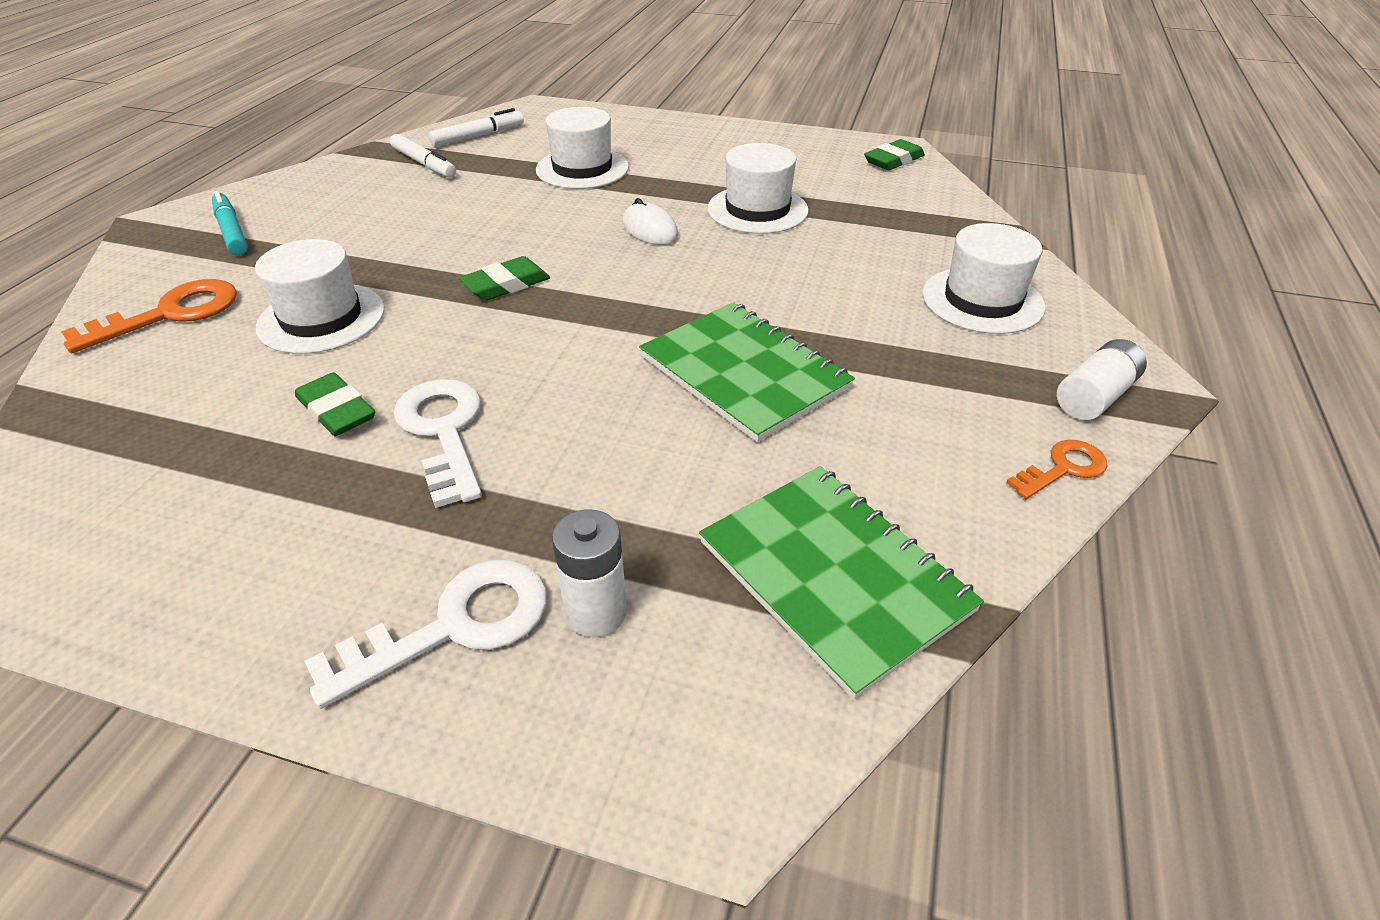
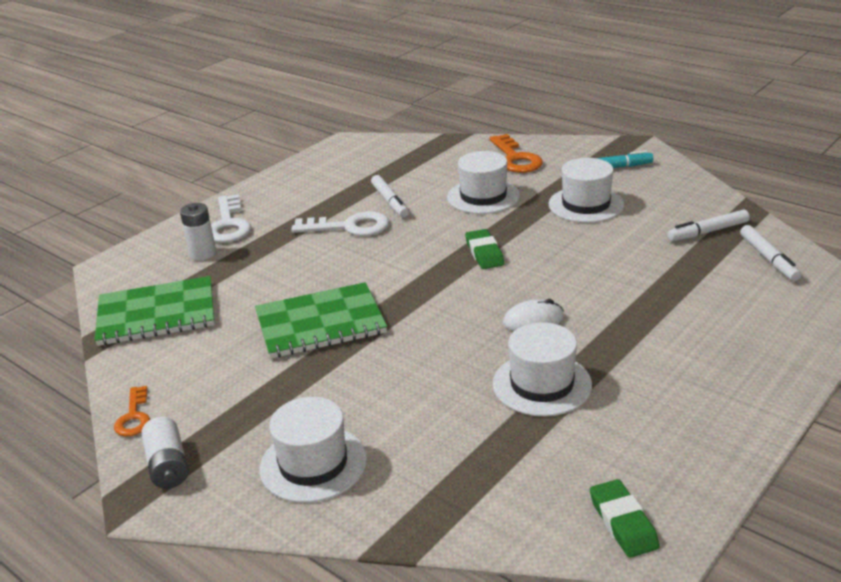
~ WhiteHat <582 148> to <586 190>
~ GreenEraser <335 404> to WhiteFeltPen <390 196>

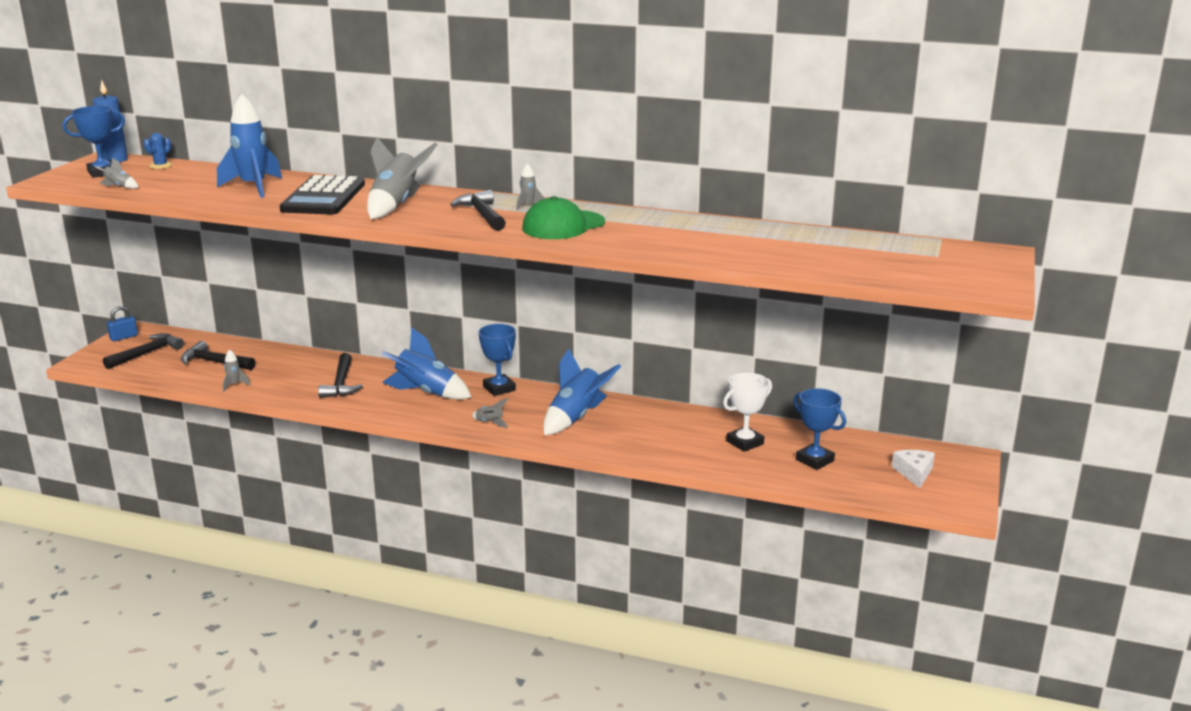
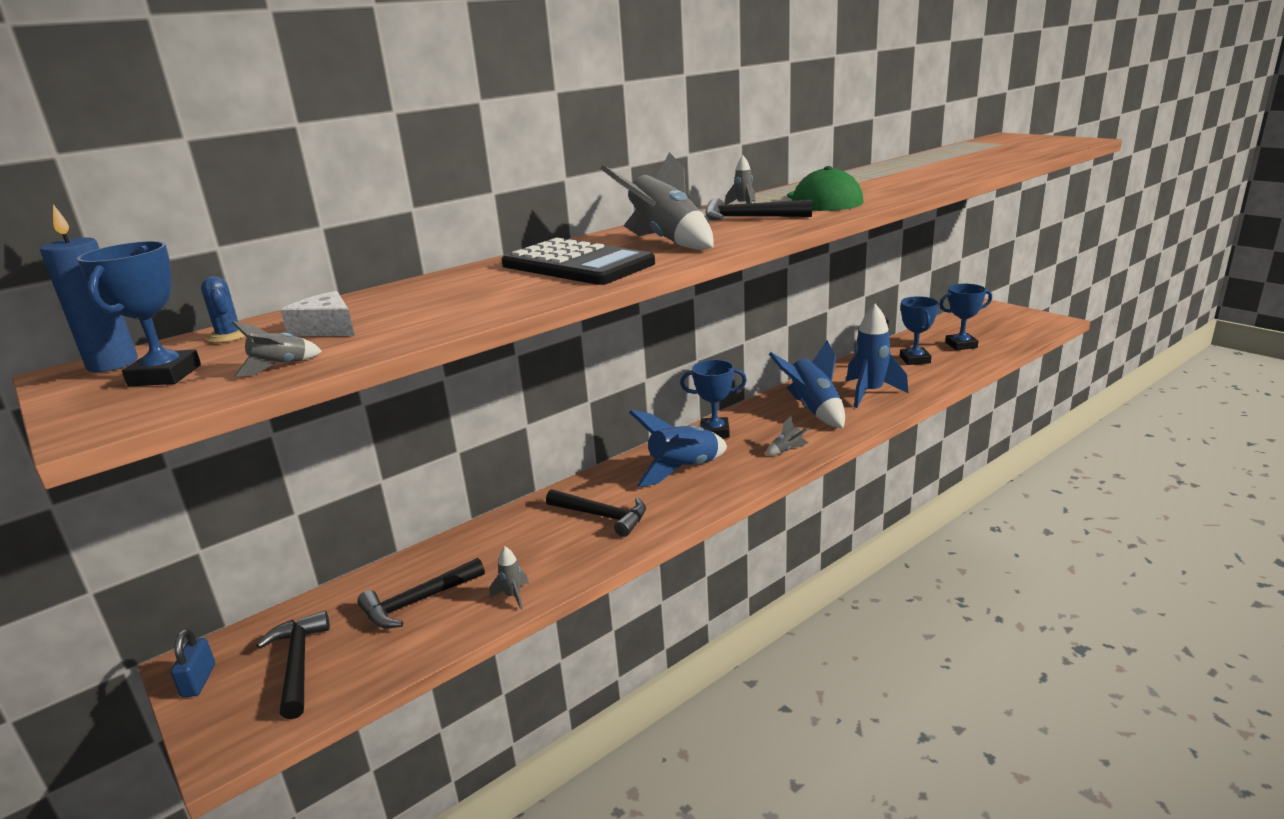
~ CobaltRocket <249 146> to <877 356>
~ WhiteCheeseWedge <913 469> to <318 313>
~ WhitePrizeCup <747 412> to CobaltPrizeCup <919 330>

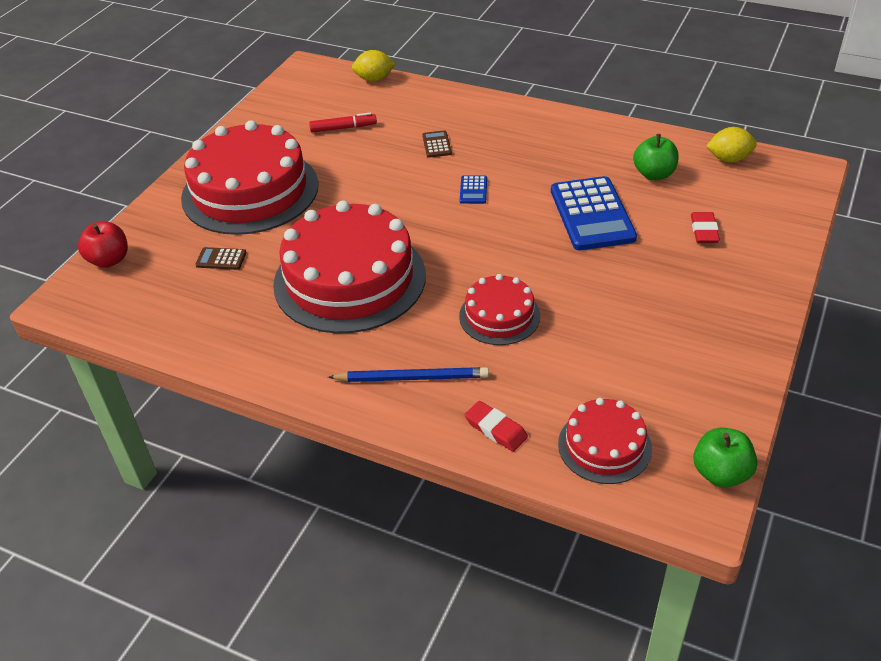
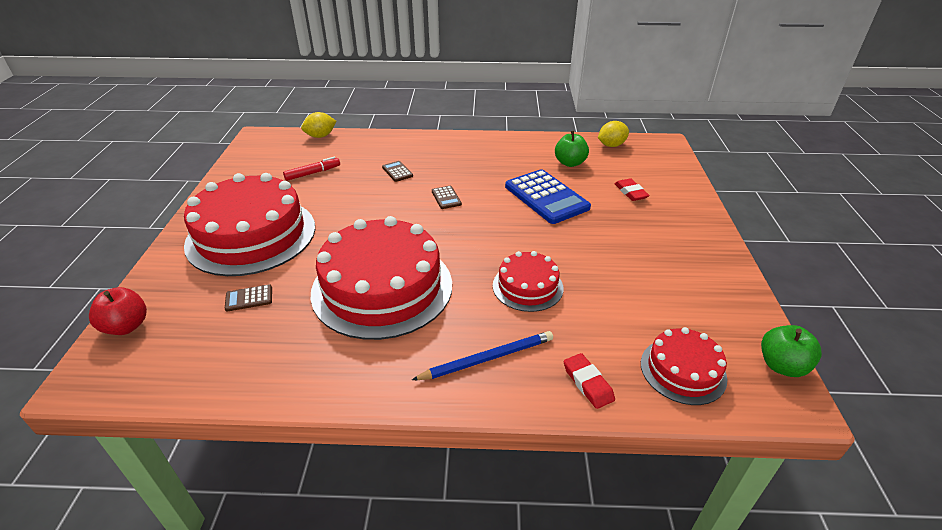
~ CobaltCalculator <473 189> to BrownCalculator <447 197>
~ CrimsonEraser <496 426> = <589 381> 45 degrees clockwise

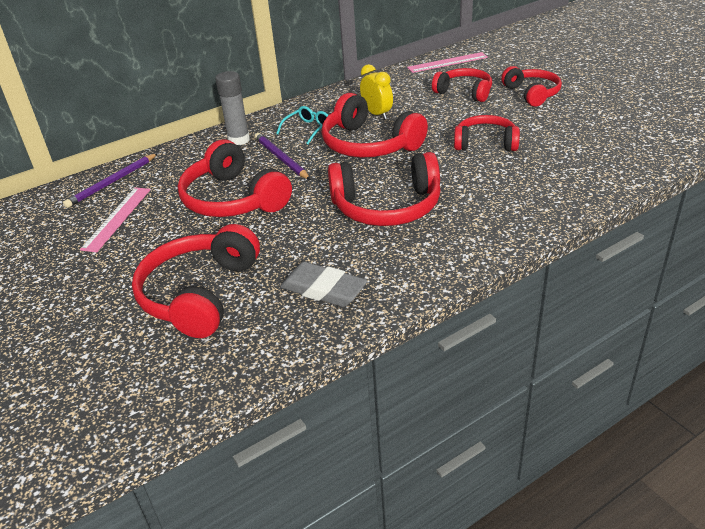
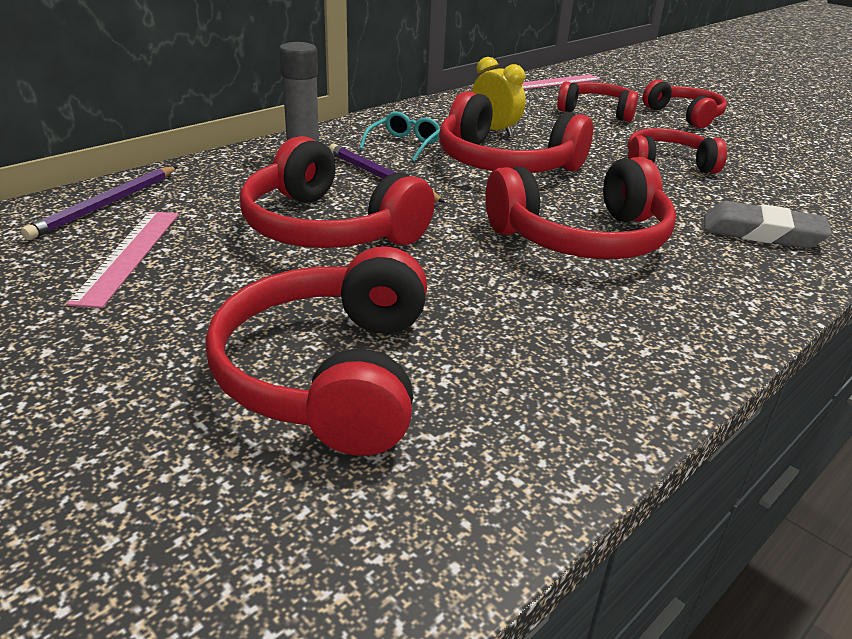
~ AshGreyEraser <324 284> to <768 224>

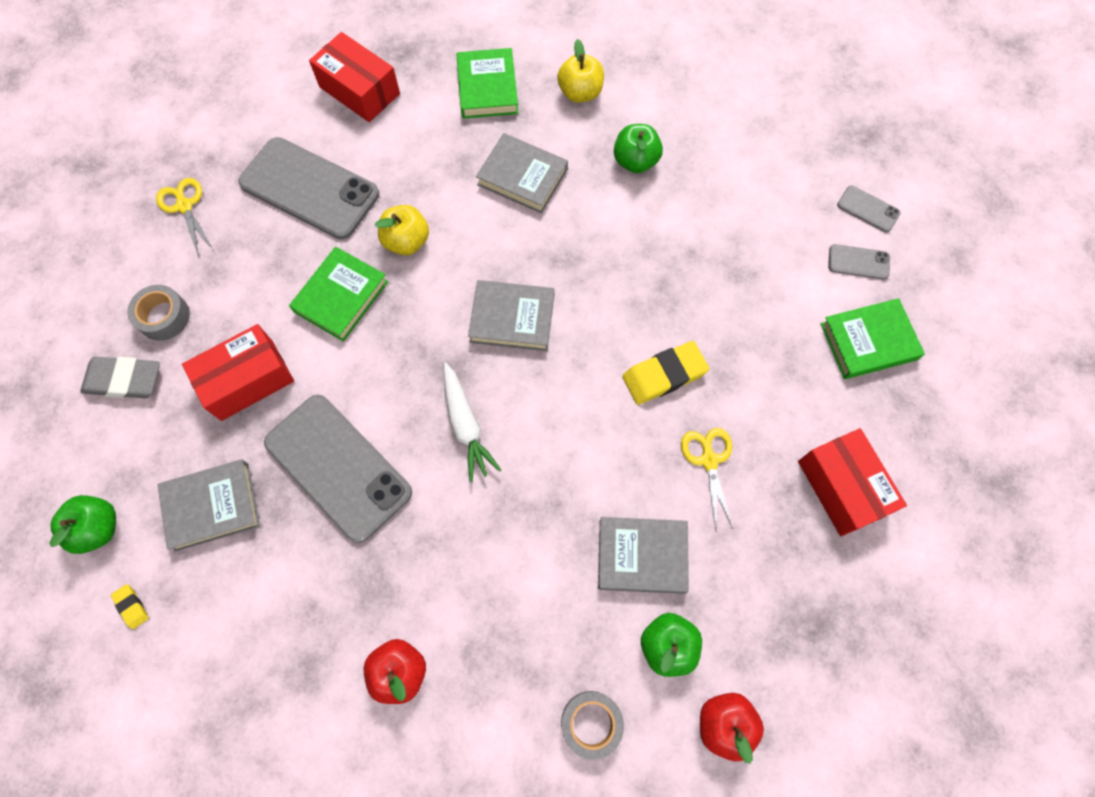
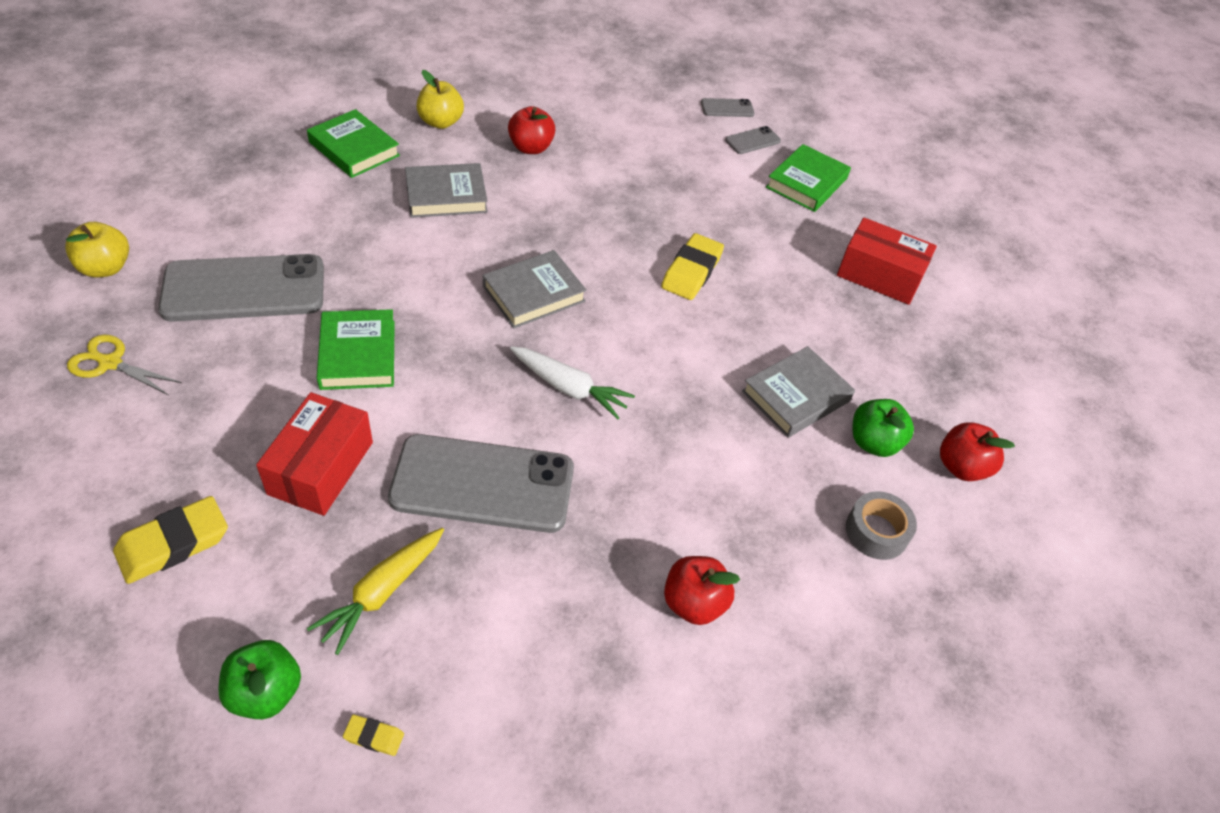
- AshGreyStickyTape <158 313>
- CrimsonPackage <354 77>
- GoldenPairOfScissors <707 478>
~ GoldenAppleFruit <402 230> to <97 249>
~ AshGreyBook <208 505> to GoldenCarrot <375 591>
~ AshGreyEraser <120 377> to GoldenEraser <170 540>
~ GreenAppleFruit <638 148> to CrimsonAppleFruit <531 130>

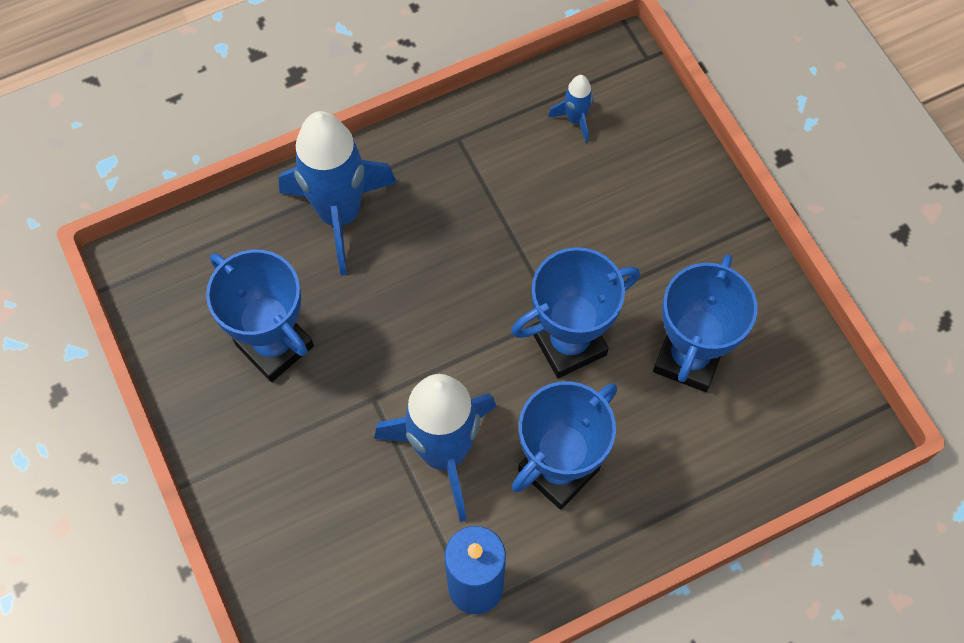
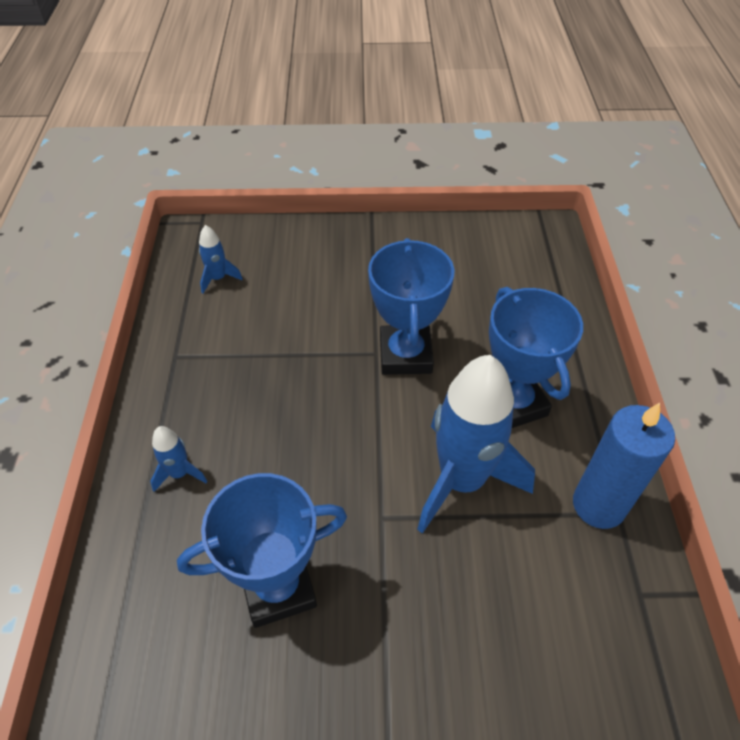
- CobaltPrizeCup <705 323>
~ CobaltRocket <338 193> = <178 459> x0.43

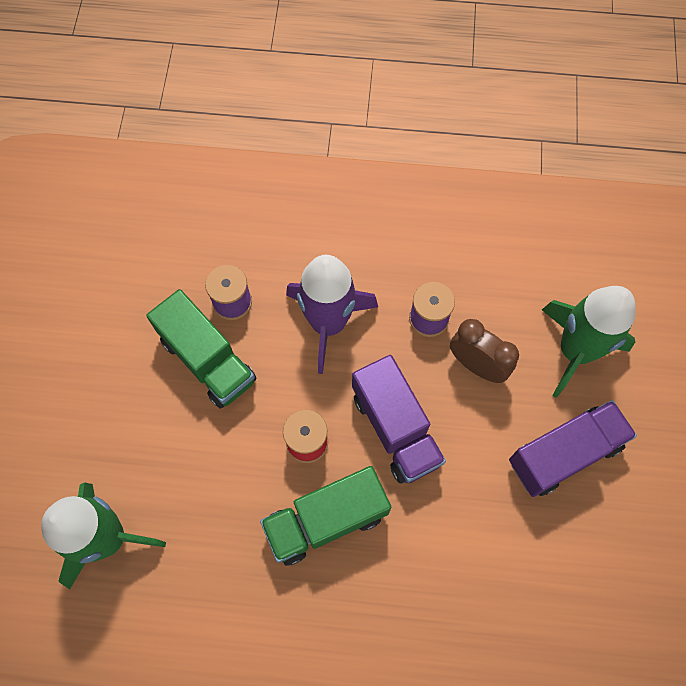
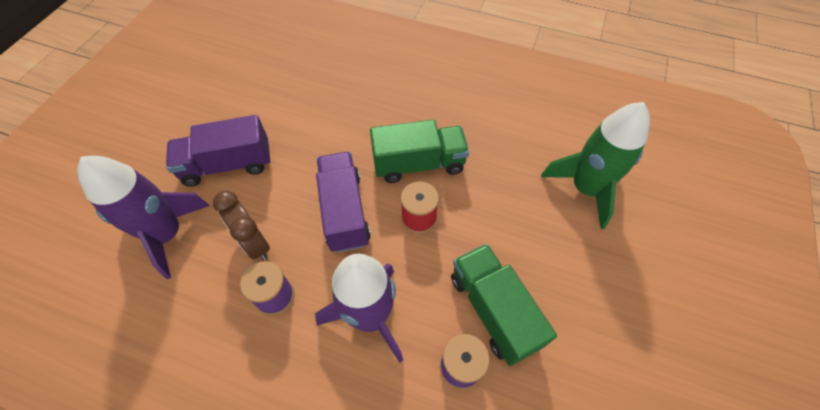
~ GreenRocket <589 342> to RoyalPurpleRocket <143 217>

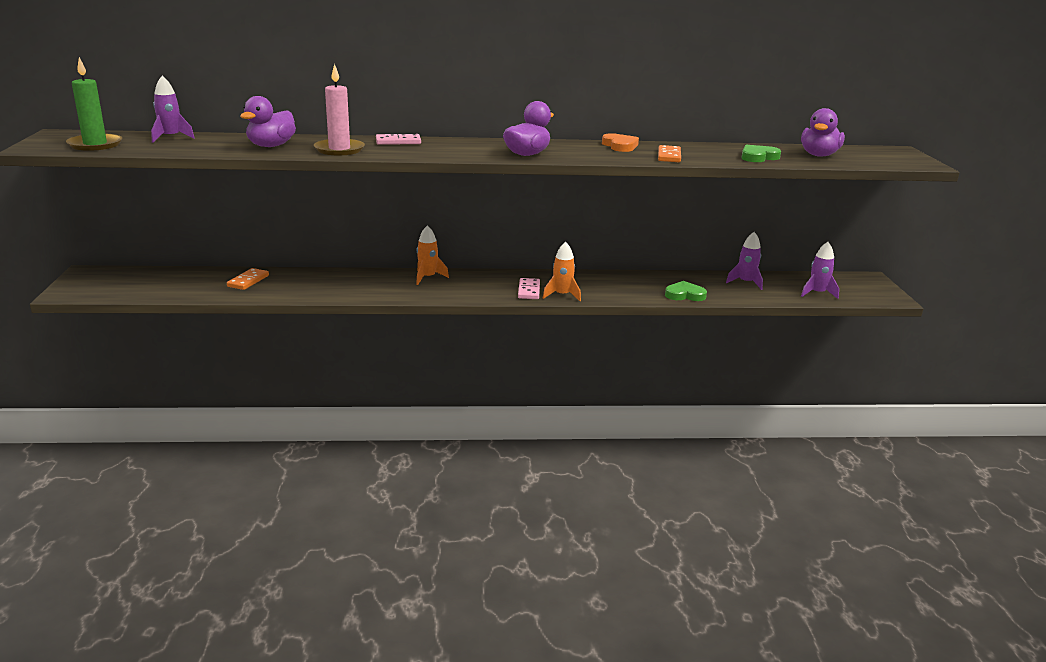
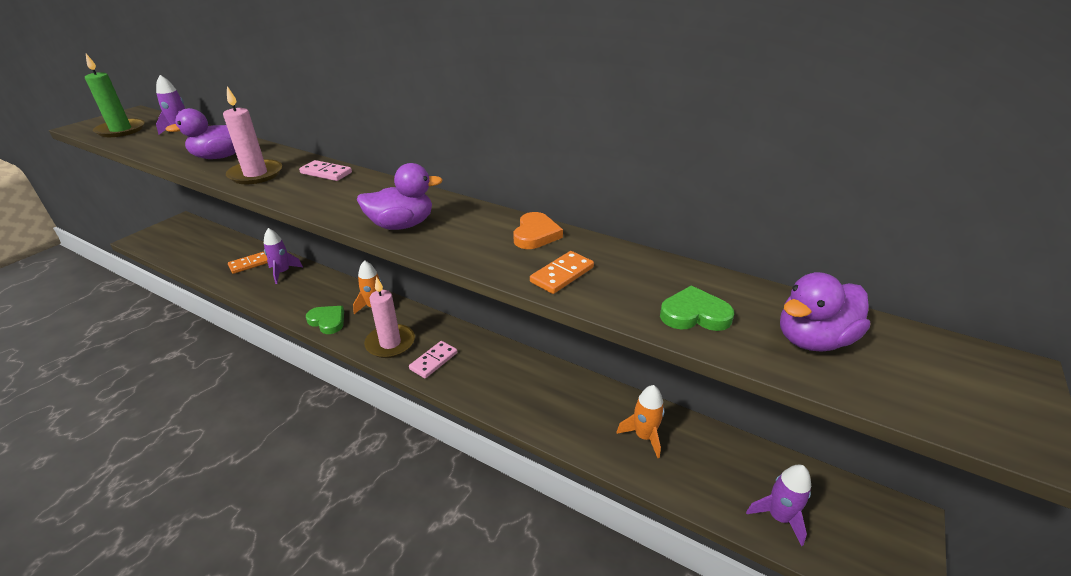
+ RosyWaxCandle <389 317>
~ OrangeRocket <562 271> to <640 421>
~ GreenLoveHeart <686 291> to <325 320>
~ RoyalPurpleRocket <744 261> to <283 256>

